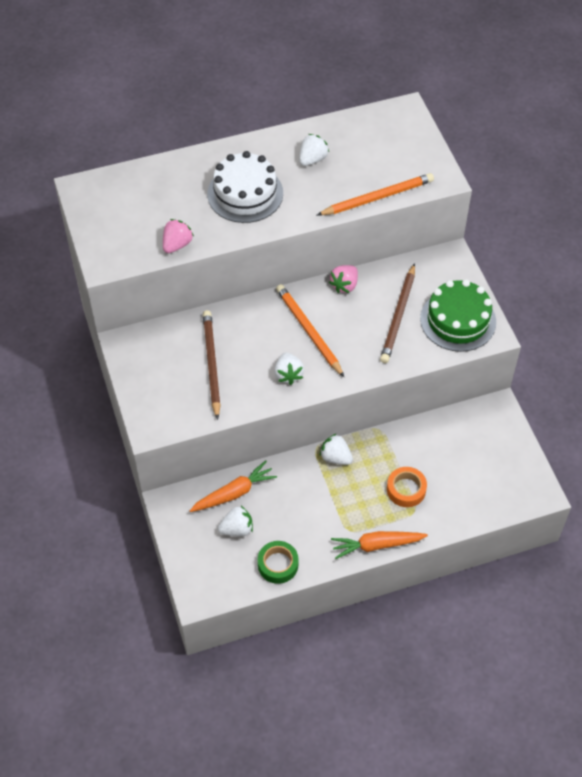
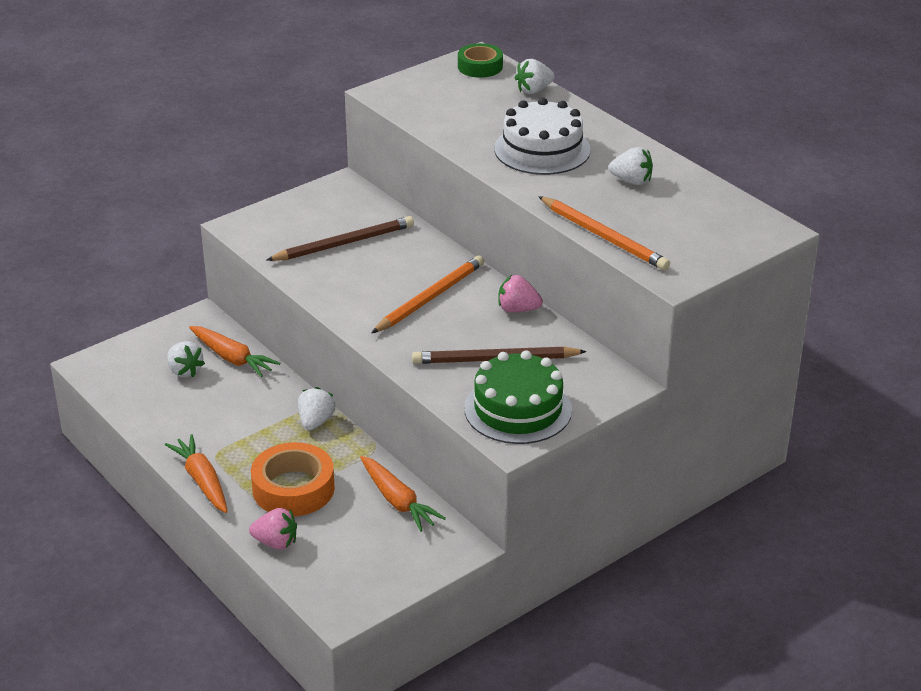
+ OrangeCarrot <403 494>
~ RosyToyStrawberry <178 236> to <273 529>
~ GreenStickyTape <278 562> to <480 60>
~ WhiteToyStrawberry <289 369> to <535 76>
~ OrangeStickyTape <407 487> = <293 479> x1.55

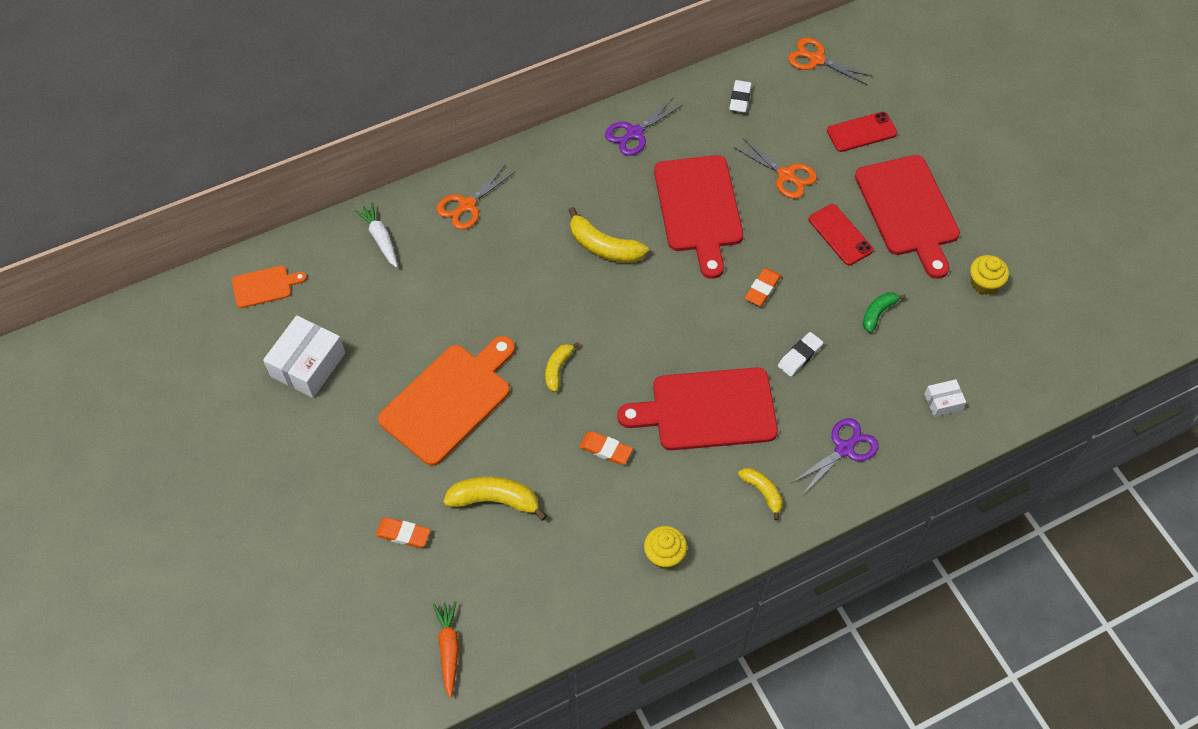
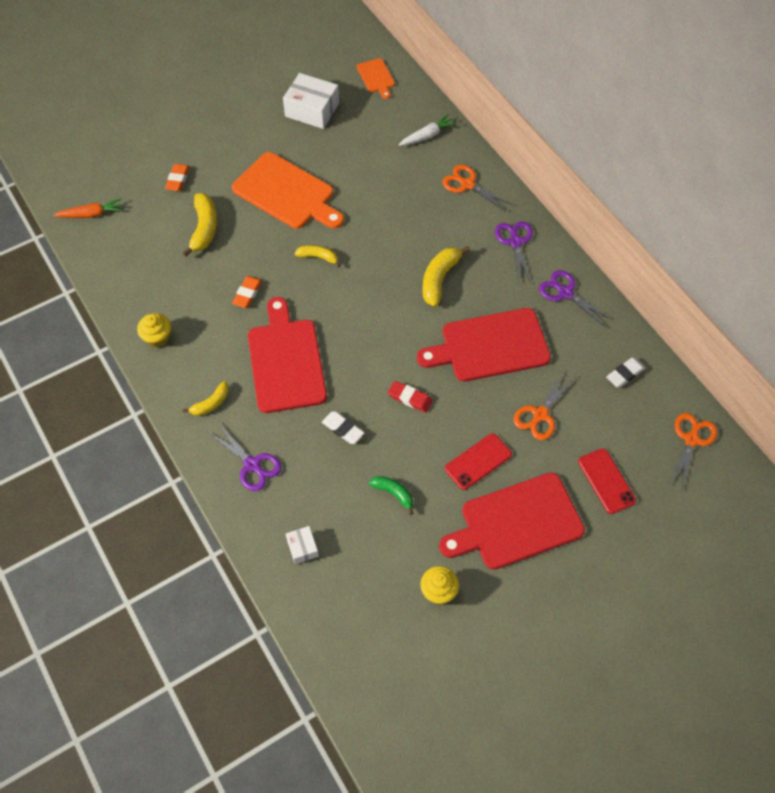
+ RoyalPurplePairOfScissors <514 252>
~ OrangeEraser <763 287> to CrimsonEraser <410 397>
~ WhiteEraser <740 96> = <625 372> 45 degrees counterclockwise

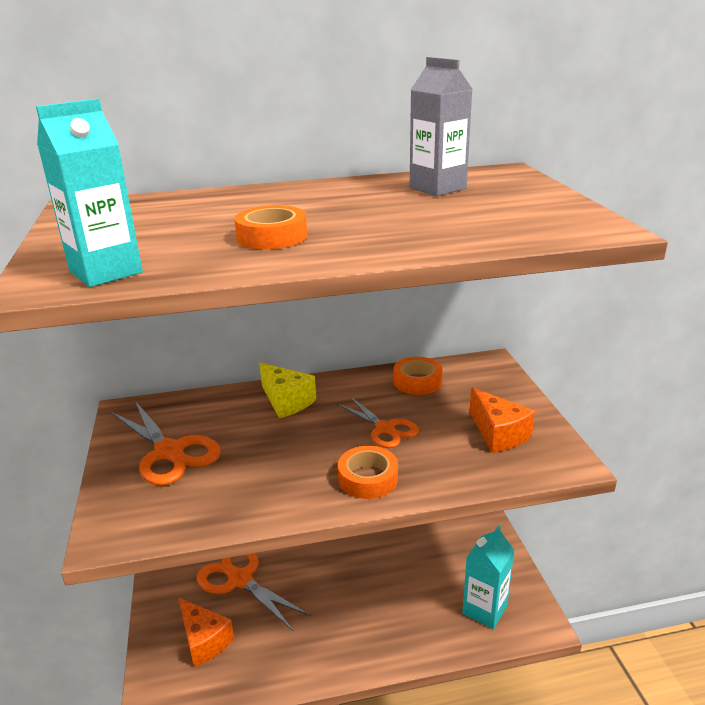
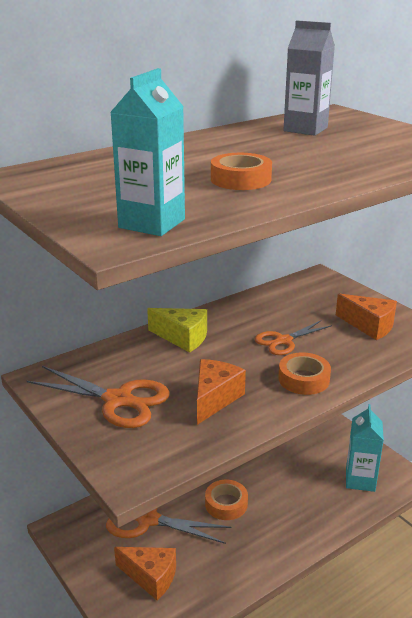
+ OrangeCheeseWedge <221 392>
~ OrangeStickyTape <418 376> to <226 500>
~ OrangePairOfScissors <378 422> = <293 337> 120 degrees clockwise

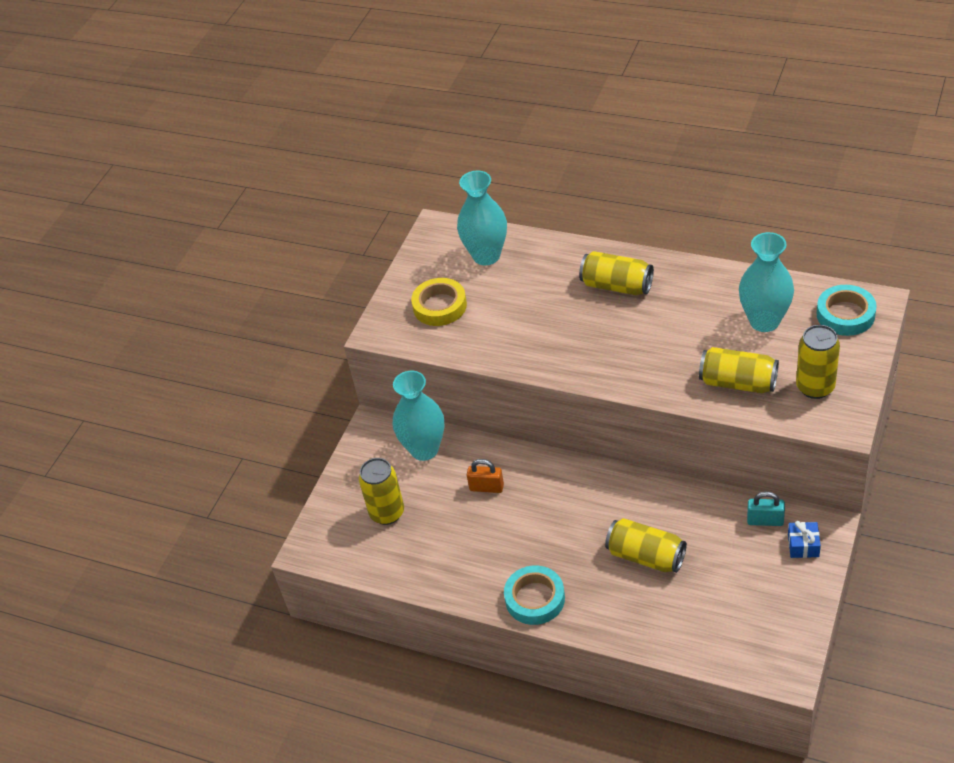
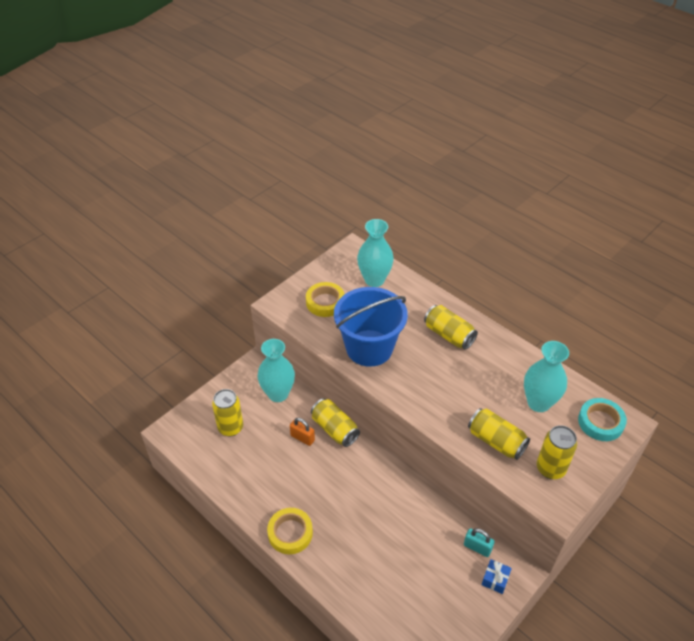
+ CobaltSandBucket <371 327>
~ GoldenTin <646 545> to <335 422>
~ TurquoiseStickyTape <534 595> to GoldenStickyTape <290 531>

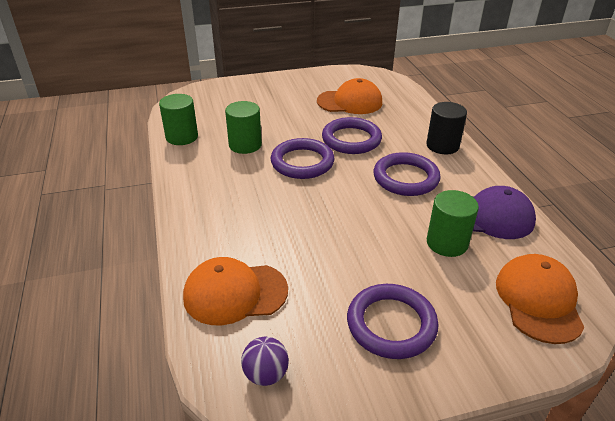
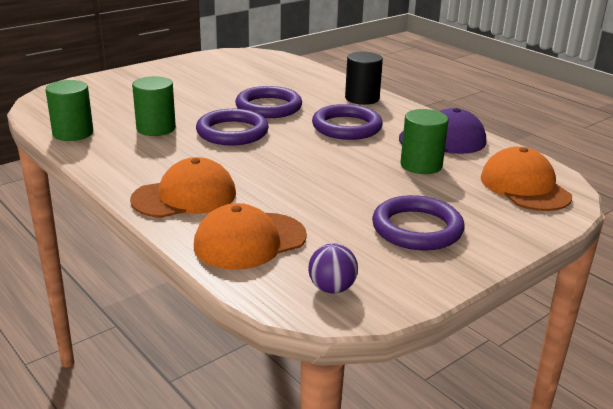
~ OrangePeakedCap <349 96> to <183 187>

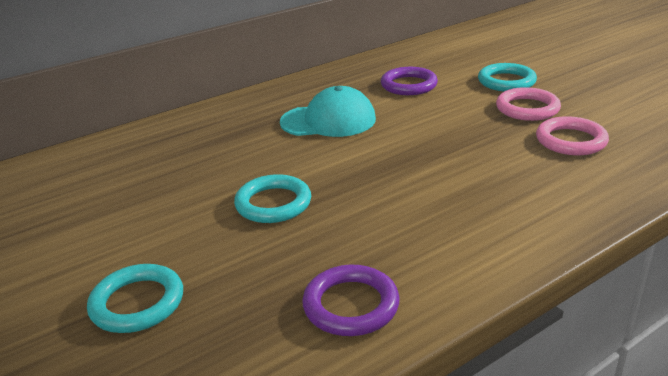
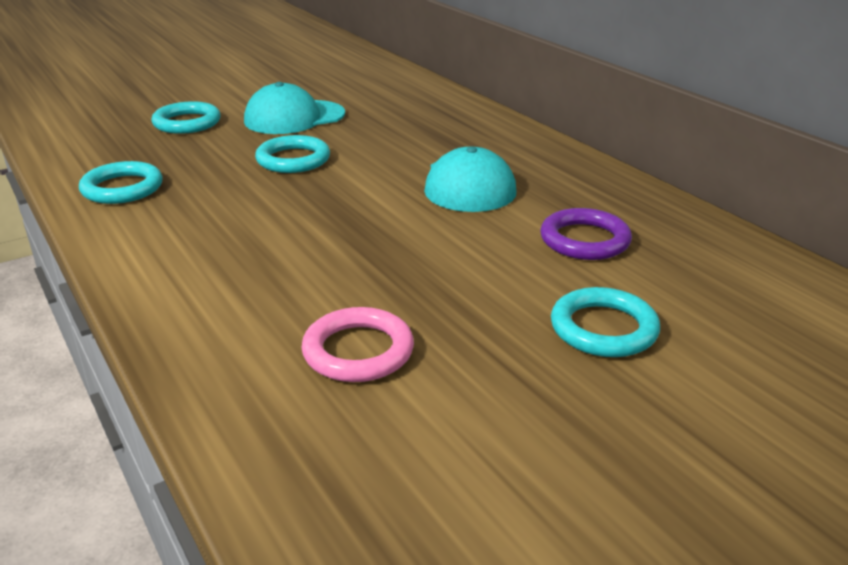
- RosyTorus <528 104>
+ TurquoisePeakedCap <294 108>
~ RoyalPurpleTorus <350 300> to TurquoiseTorus <121 182>

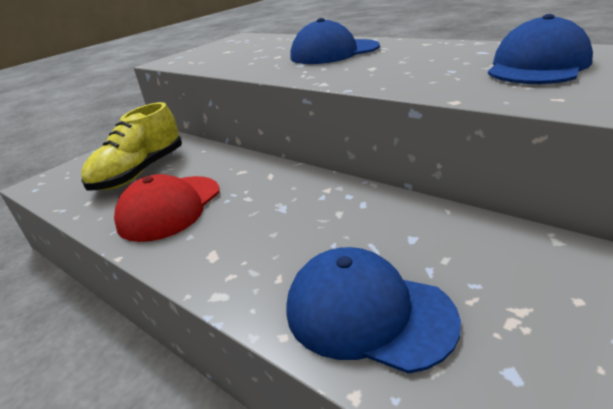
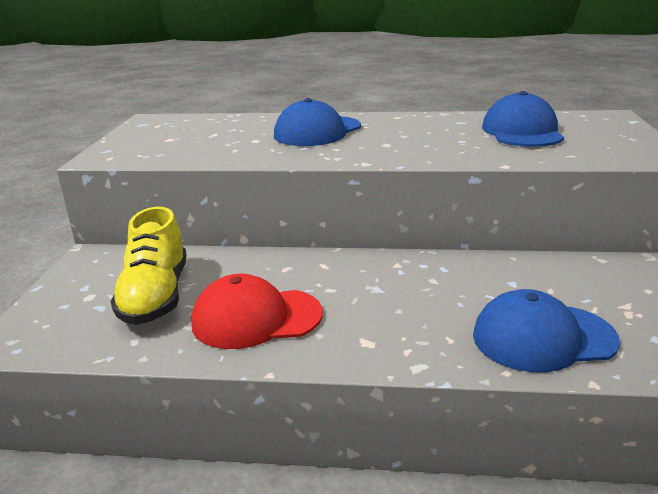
~ CrimsonPeakedCap <167 208> = <257 311> 90 degrees clockwise

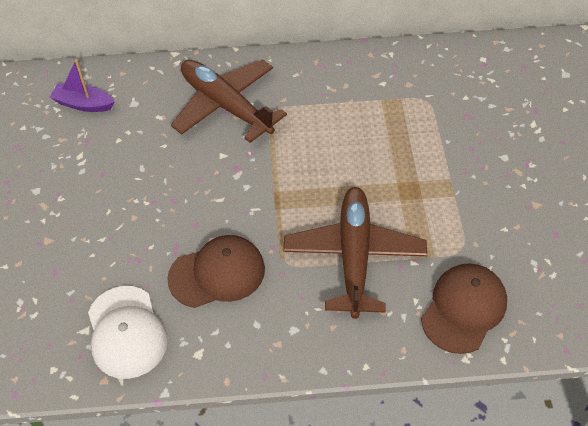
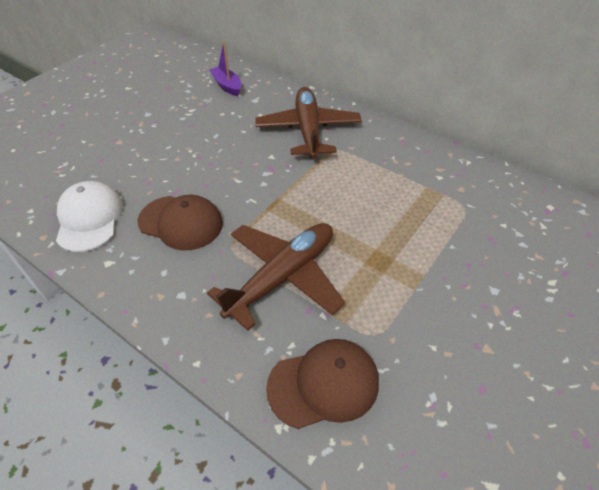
~ WhitePeakedCap <128 332> = <89 216> 150 degrees clockwise

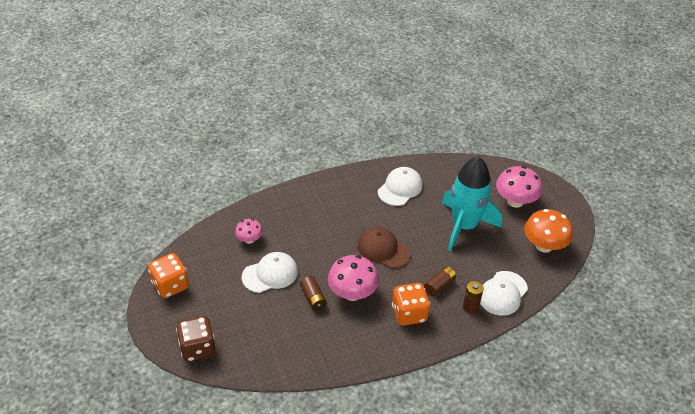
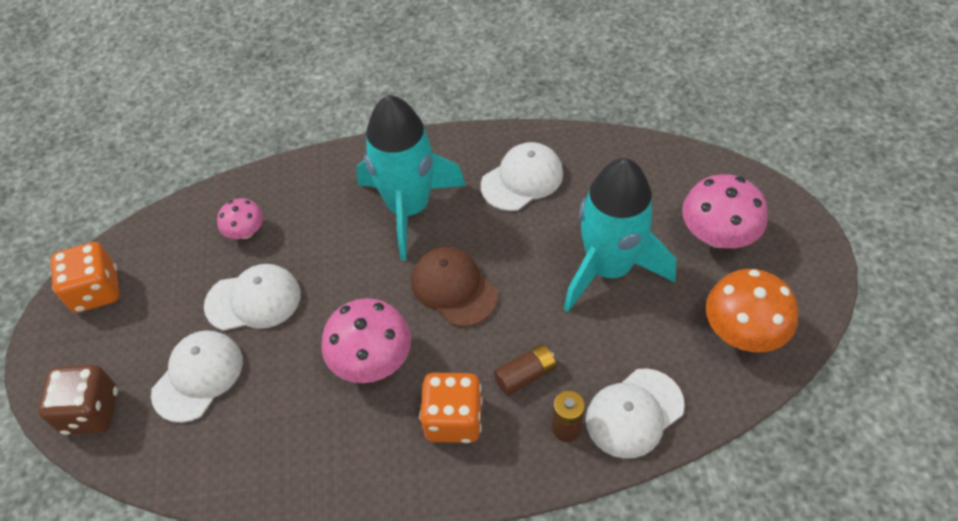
- BrownPowerCell <313 293>
+ WhitePeakedCap <197 376>
+ TurquoiseRocket <411 177>

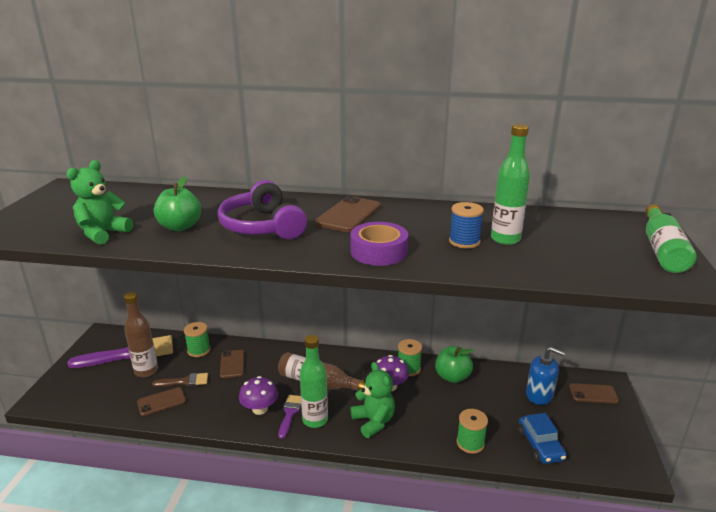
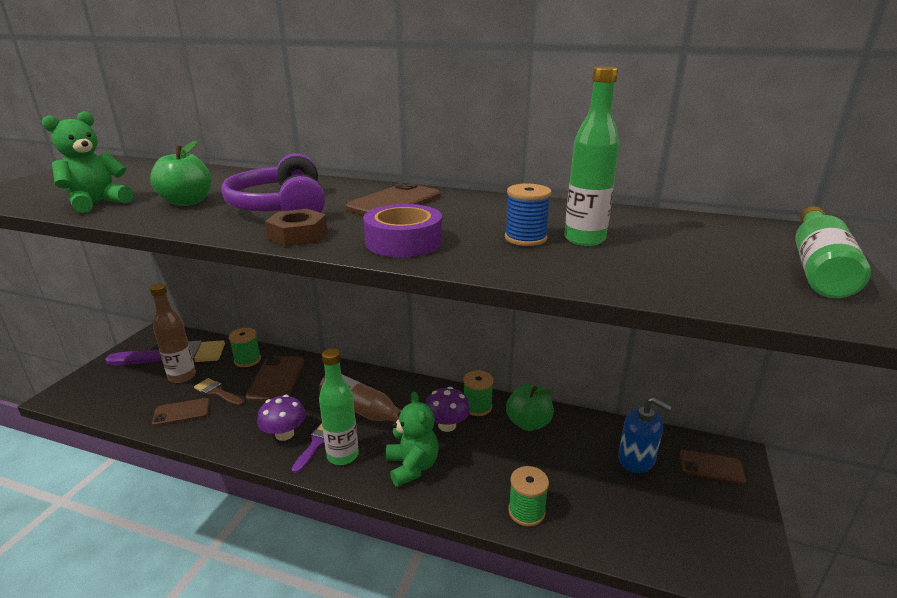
- CobaltAutomobile <542 438>
+ BrownNut <296 227>
~ BrownPaintBrush <180 380> = <219 392> 150 degrees counterclockwise
~ BrownMobilePhone <232 364> = <275 379> x1.52

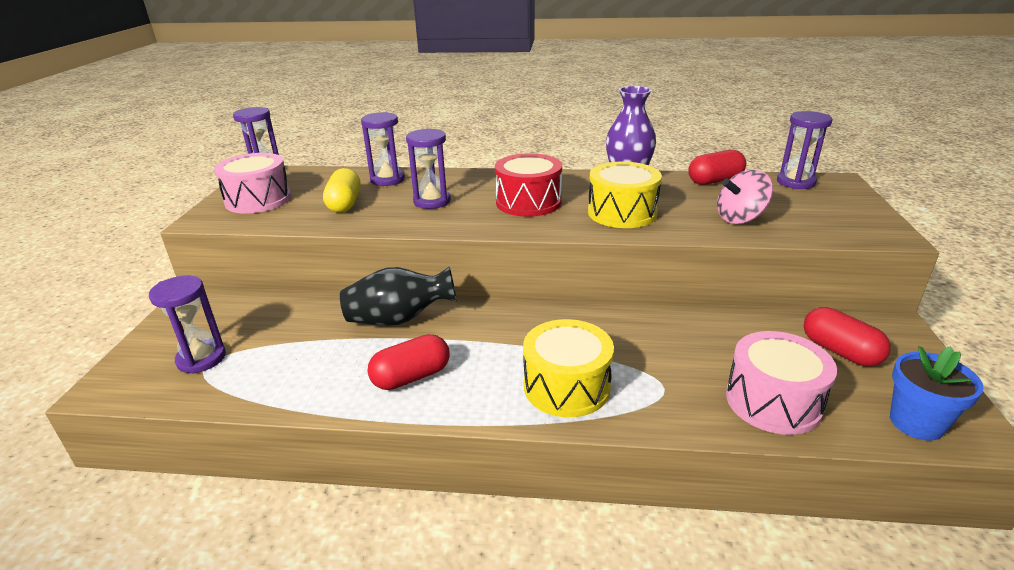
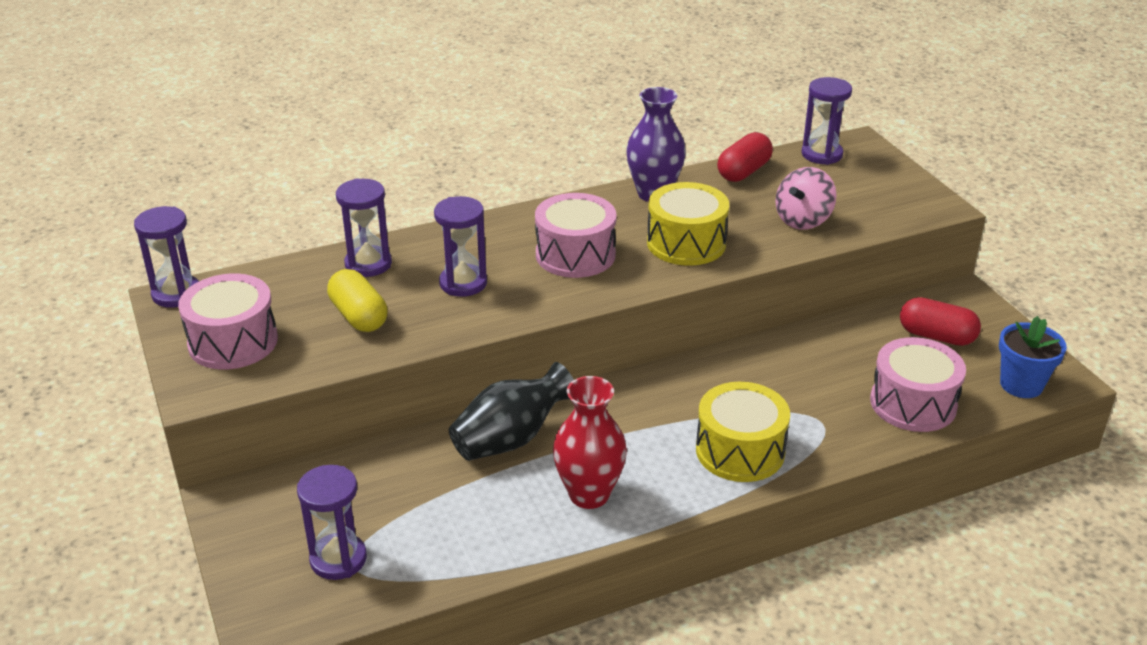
~ CrimsonCapsule <408 362> to CrimsonTallVase <590 442>
~ CrimsonToyDrum <528 185> to RosyToyDrum <576 235>

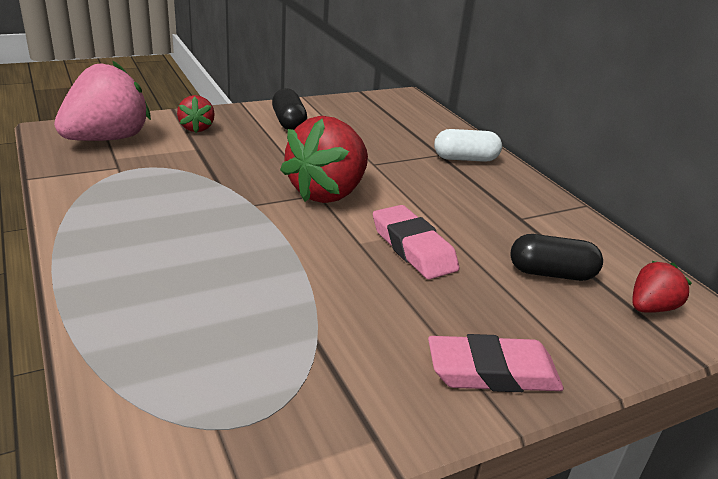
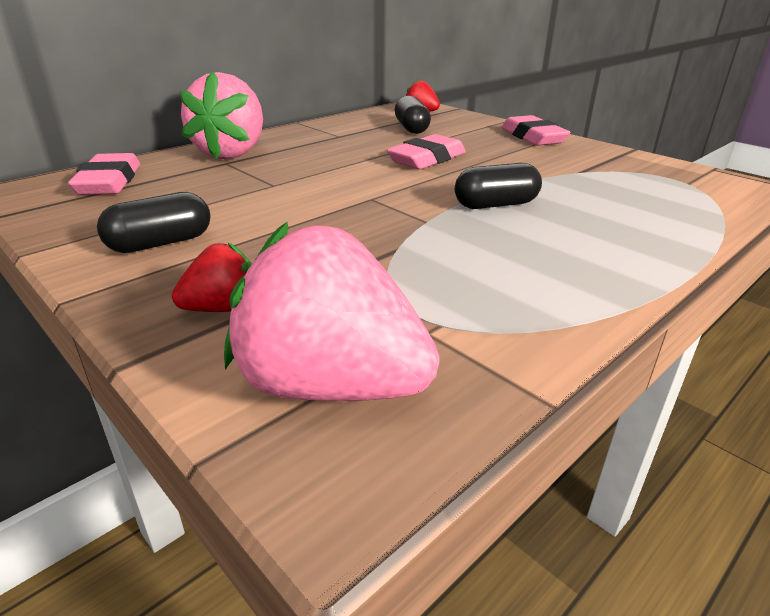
- CrimsonToyStrawberry <324 159>
+ RosyEraser <104 174>
+ JetBlackCapsule <498 186>
~ WhiteCapsule <468 145> to RosyToyStrawberry <221 115>

